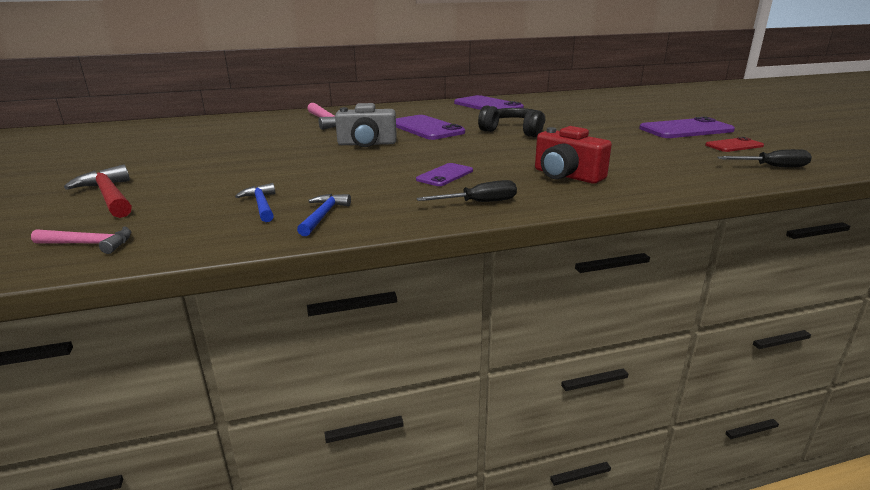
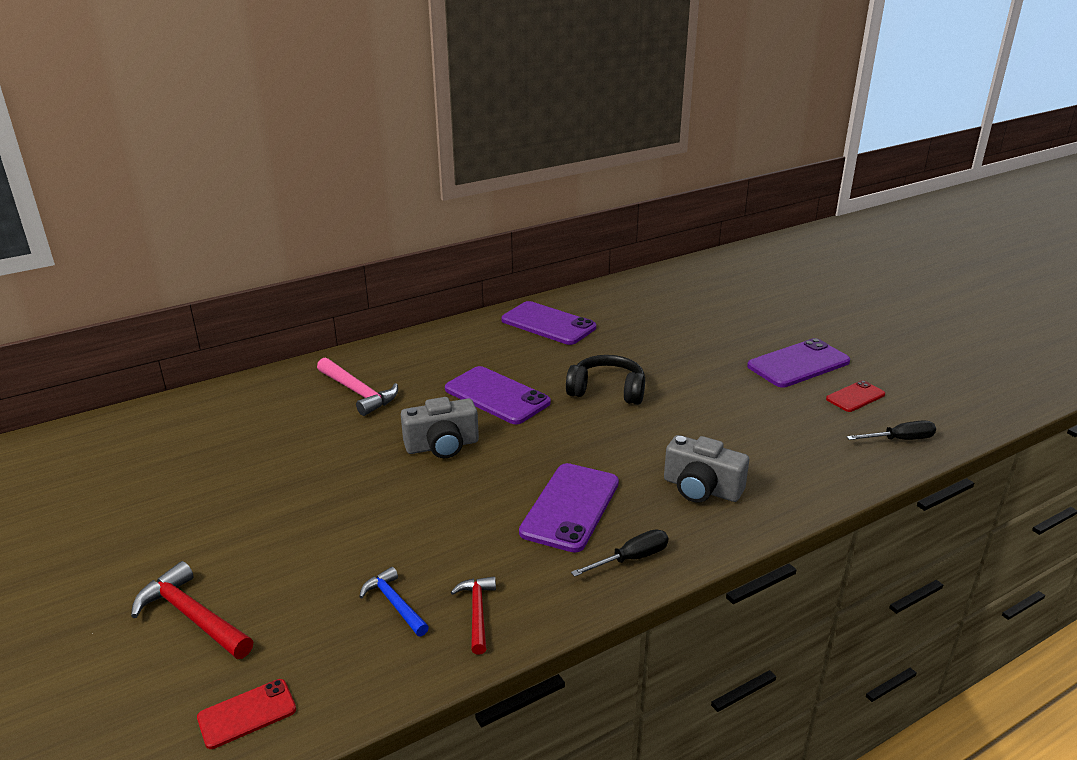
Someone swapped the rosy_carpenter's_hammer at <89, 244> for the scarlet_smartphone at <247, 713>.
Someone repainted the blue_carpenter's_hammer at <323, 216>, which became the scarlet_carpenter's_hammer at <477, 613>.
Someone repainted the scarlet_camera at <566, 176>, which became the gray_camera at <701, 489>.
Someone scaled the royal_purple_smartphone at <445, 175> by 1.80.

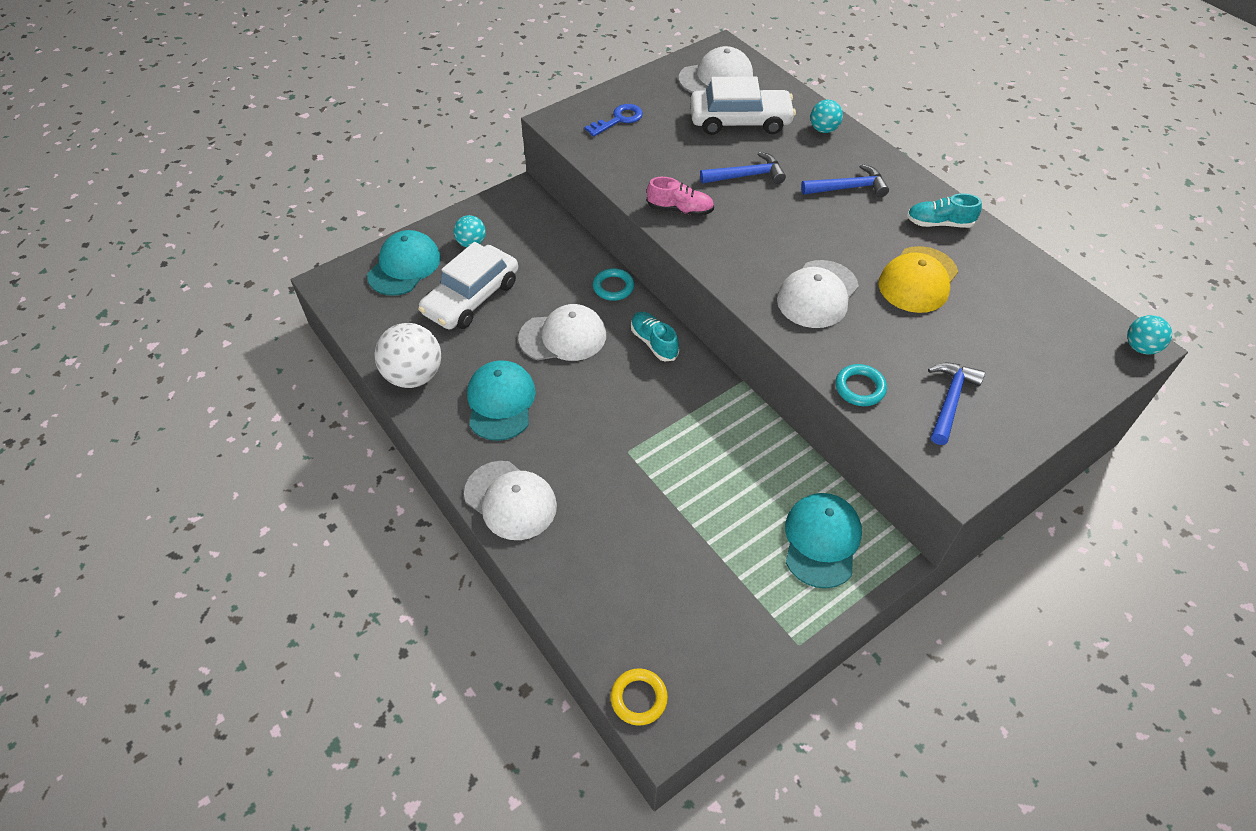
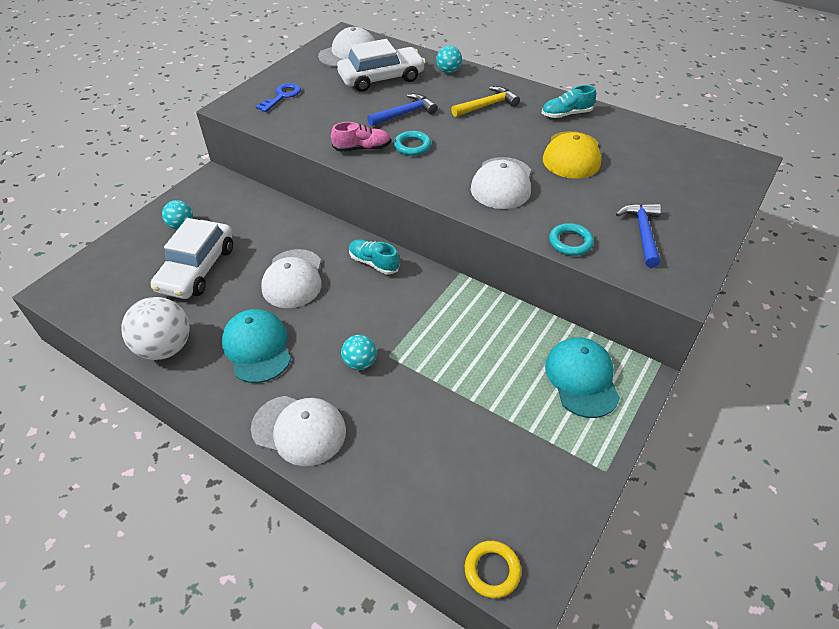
Someone took away the teal_baseball_cap at <404, 266>.
Someone carried the teal_hoop from <613, 287> to <412, 146>.
Someone carried the teal_sphere from <1140, 347> to <360, 363>.
Someone repainted the blue_carpenter's_hammer at <848, 188>, which became the bright_yellow_carpenter's_hammer at <487, 105>.
Someone rotated the white_baseball_cap at <563, 336> by 120 degrees clockwise.

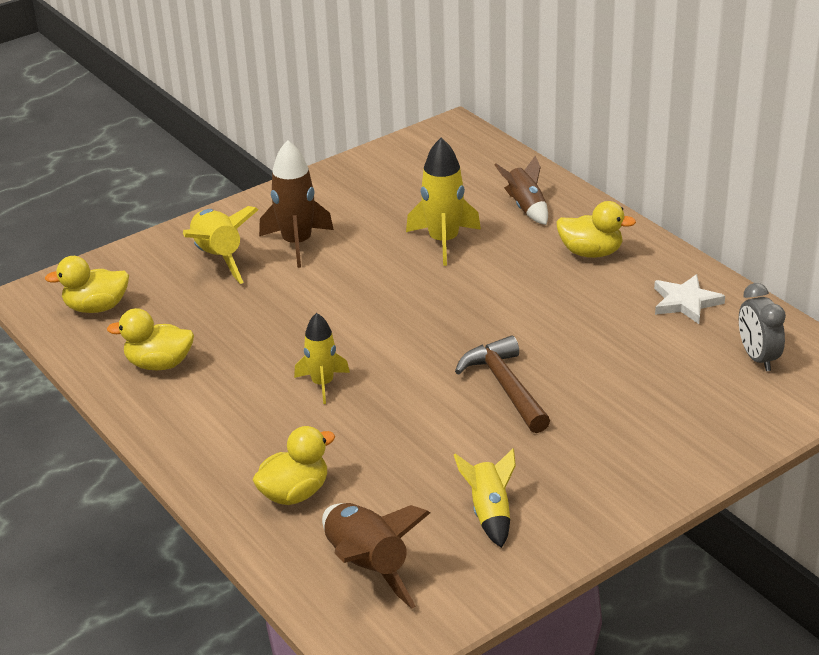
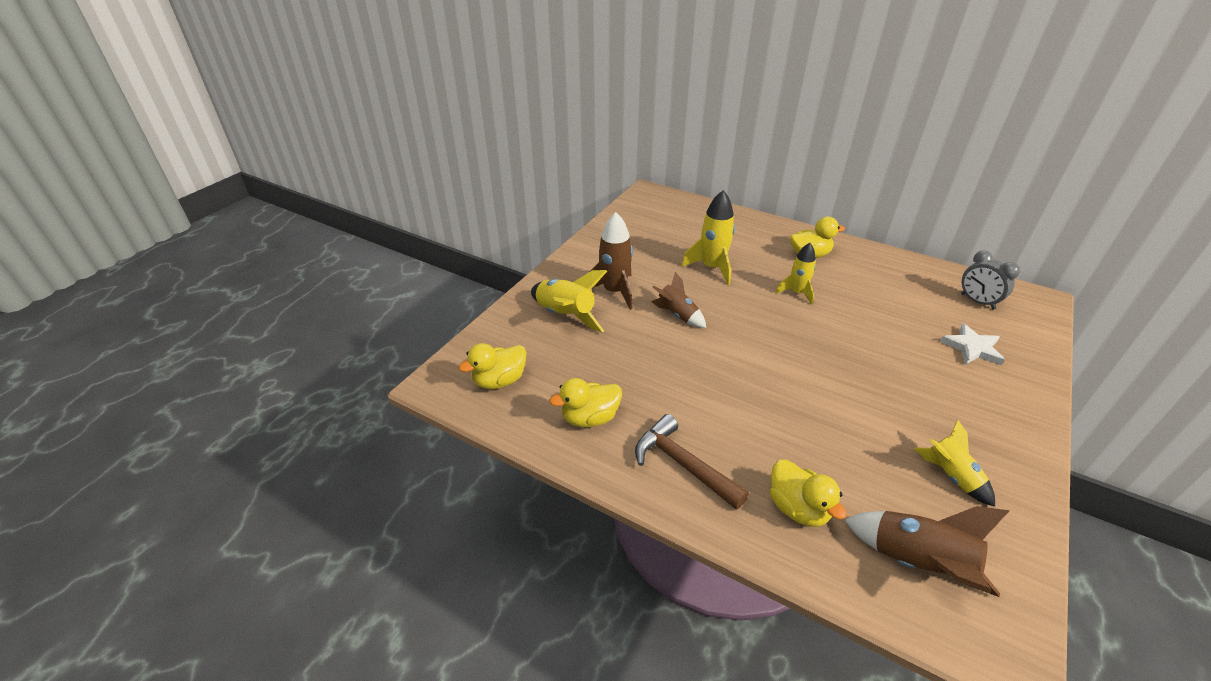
Someone carried the bright_yellow_spaceship from <322, 384> to <796, 293>.
Someone carried the brown_carpenter's_hammer from <505, 386> to <683, 464>.
Someone carried the brown_spaceship from <526, 207> to <677, 315>.
Someone carried the white_star_shape from <685, 302> to <972, 348>.
Someone rotated the bright_yellow_toy_duck at <294, 493> by 120 degrees clockwise.

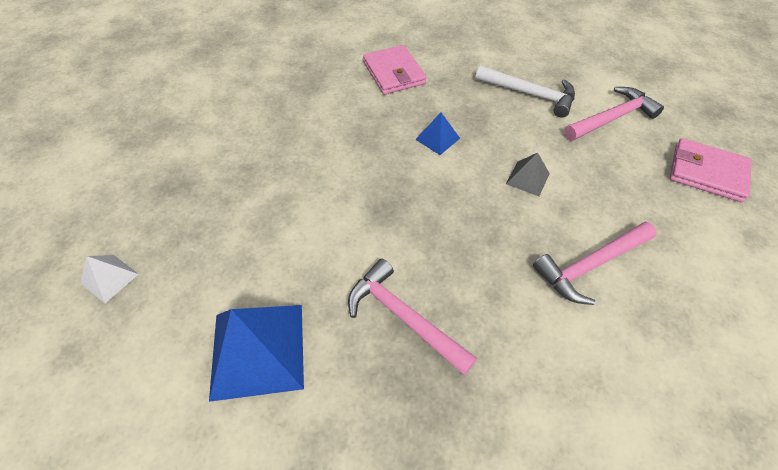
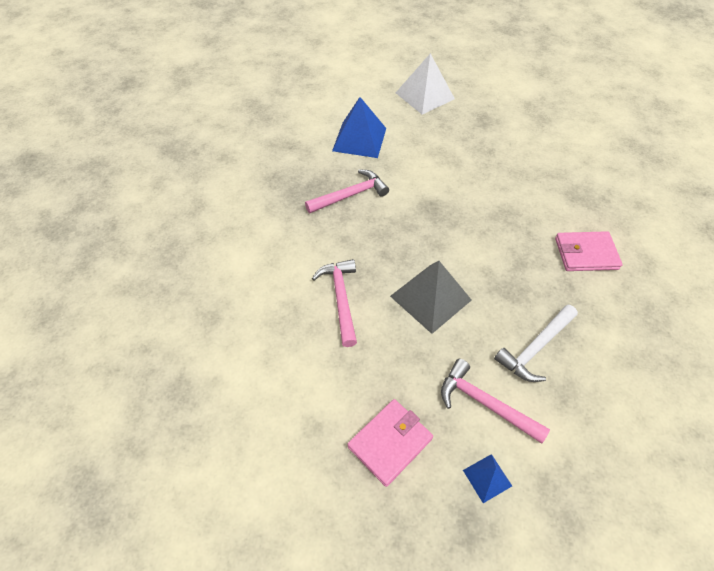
Someone carried the blue_solid_pyramid from <437, 138> to <487, 478>.
Someone rotated the rosy_carpenter's_hammer at <612, 118> by 135 degrees clockwise.
Someone scaled the white_solid_pyramid at <109, 278> by 2.03.
Someone scaled the gray_solid_pyramid at <528, 178> by 2.03.

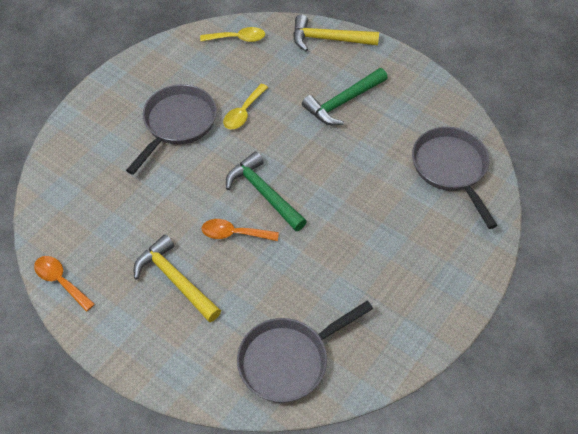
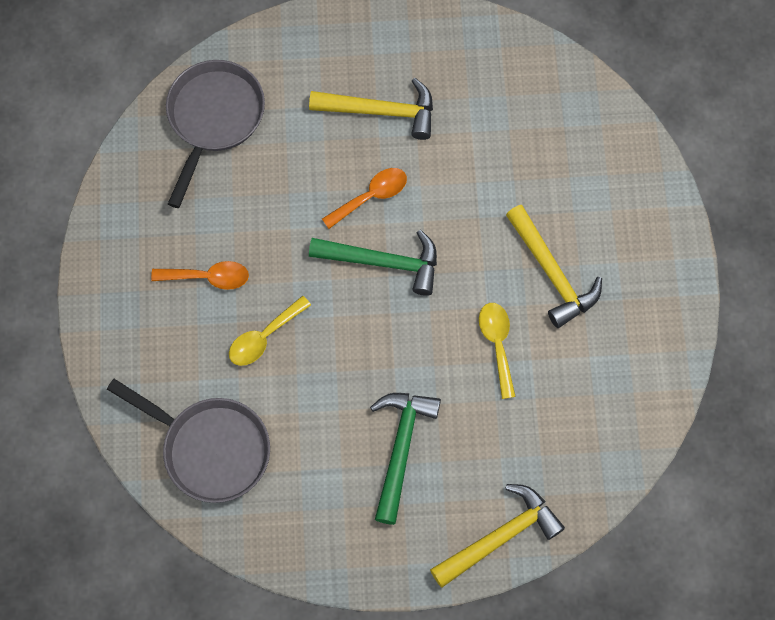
Someone carried the orange-coloured_spoon from <60, 281> to <208, 277>.
Someone carried the bright_yellow_spoon from <238, 38> to <264, 337>.
Someone swapped the gray_pan at <177, 124> for the bright_yellow_carpenter's_hammer at <552, 273>.

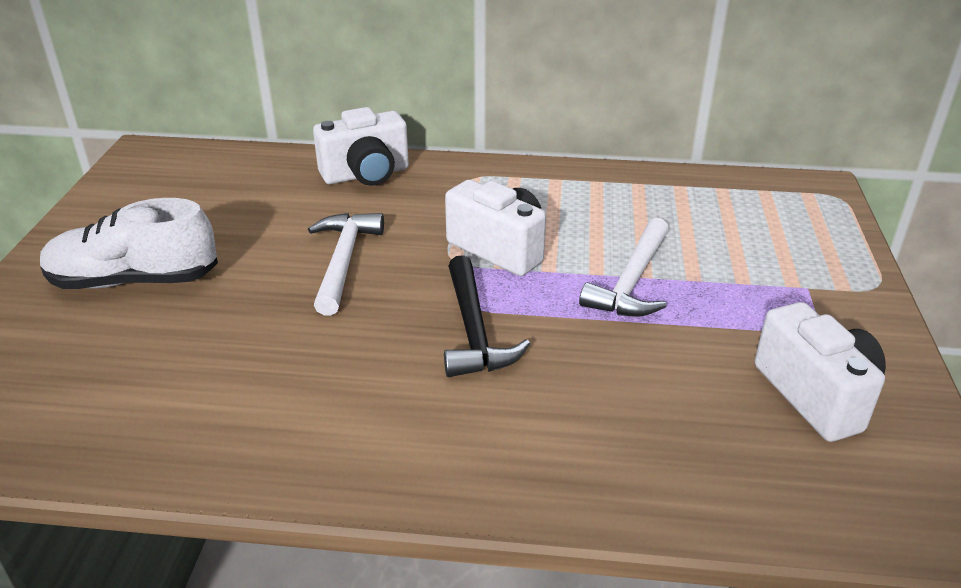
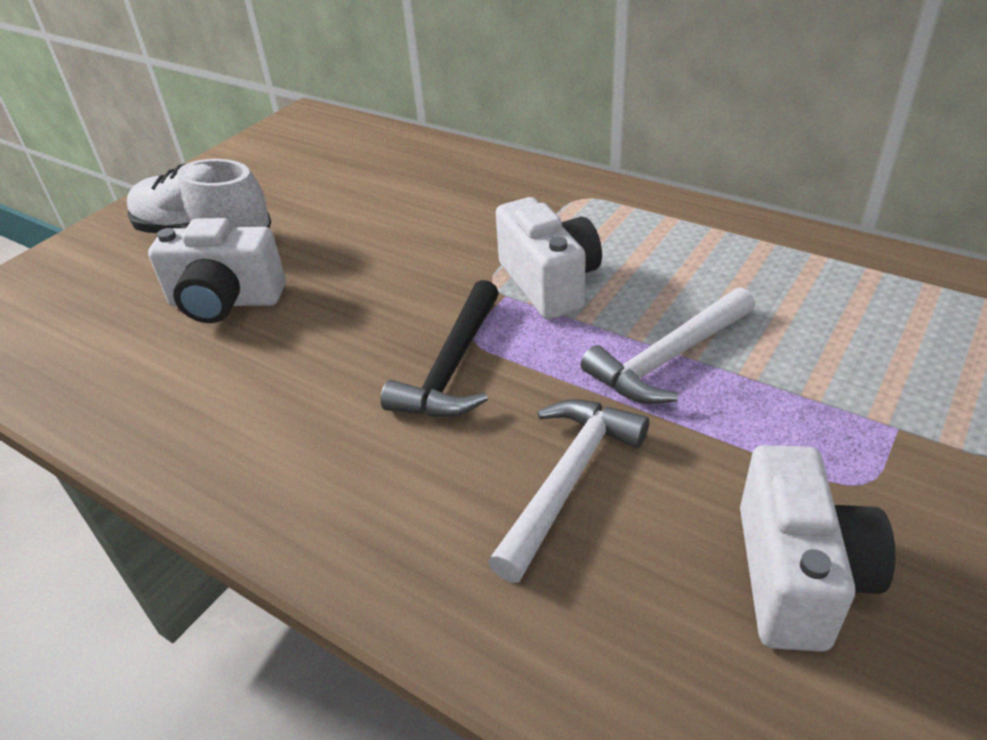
Someone carried the white_carpenter's_hammer from <343, 261> to <568, 481>.
Someone carried the white_camera from <366, 174> to <226, 302>.

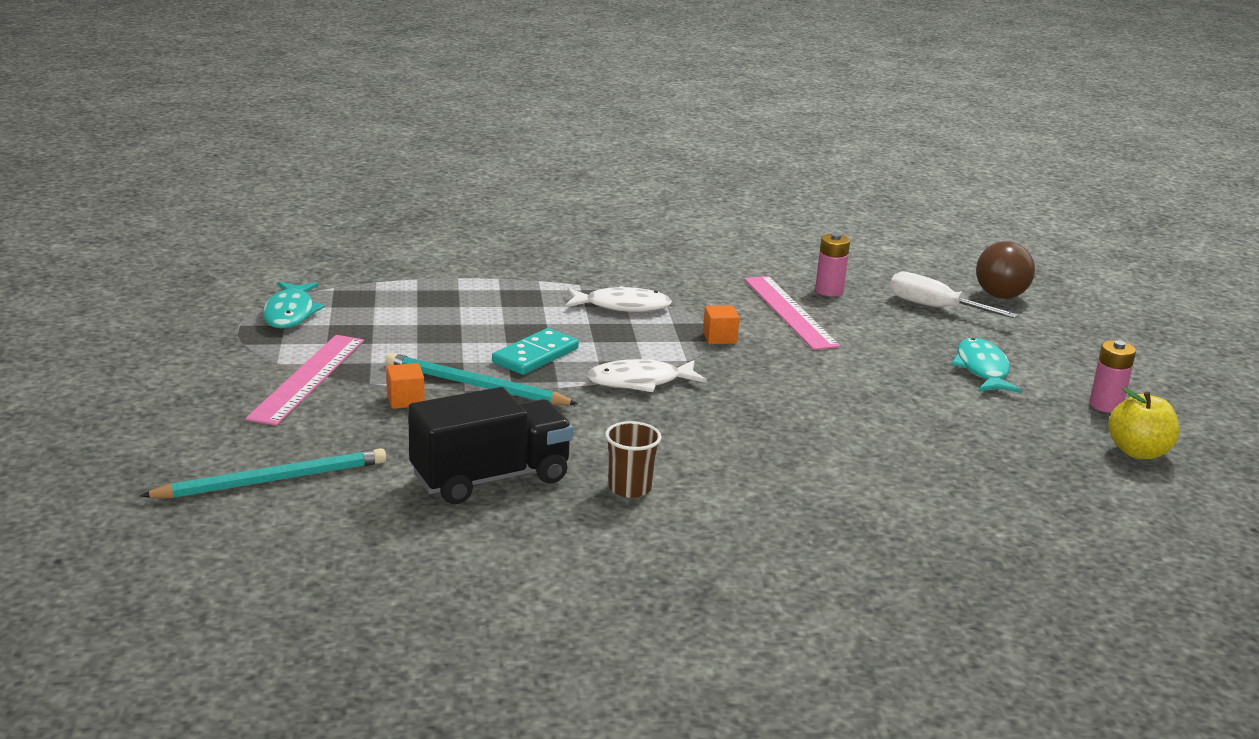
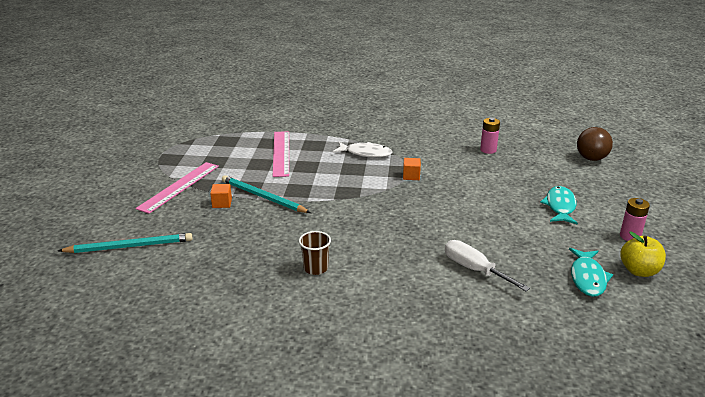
Someone took away the ebony_toy_truck at <490, 478>.
Someone took away the teal_domino_tile at <535, 355>.
Someone took away the white_fish at <640, 382>.
Someone carried the teal_fish from <290, 313> to <587, 278>.
Someone carried the rosy_straightedge from <790, 312> to <281, 153>.
Someone carried the white_hand_screwdriver from <934, 307> to <474, 269>.

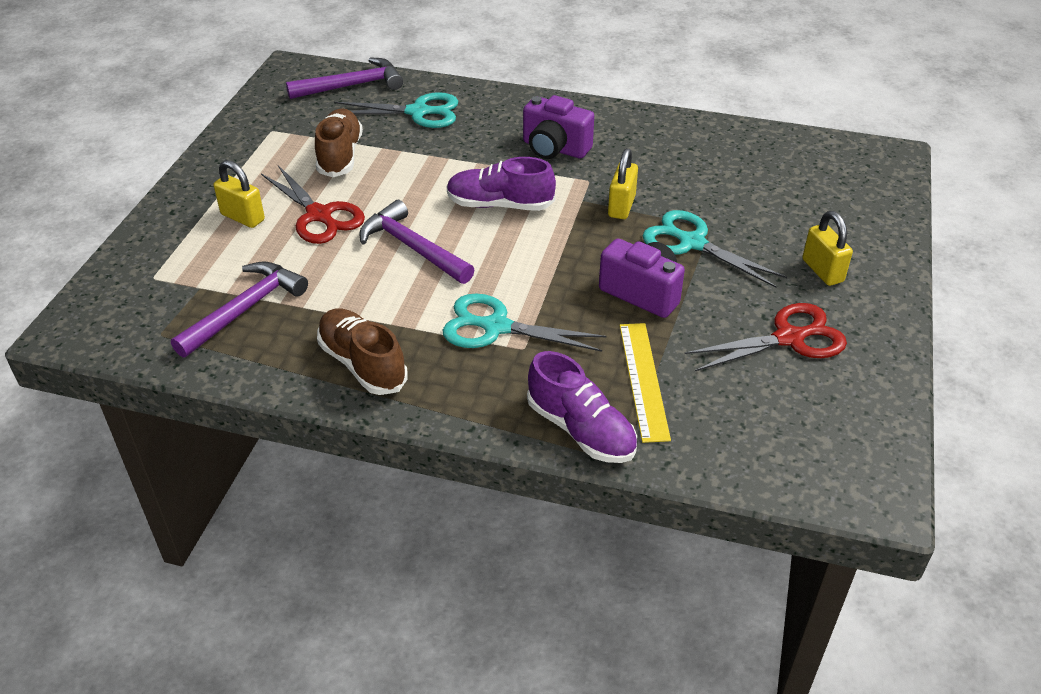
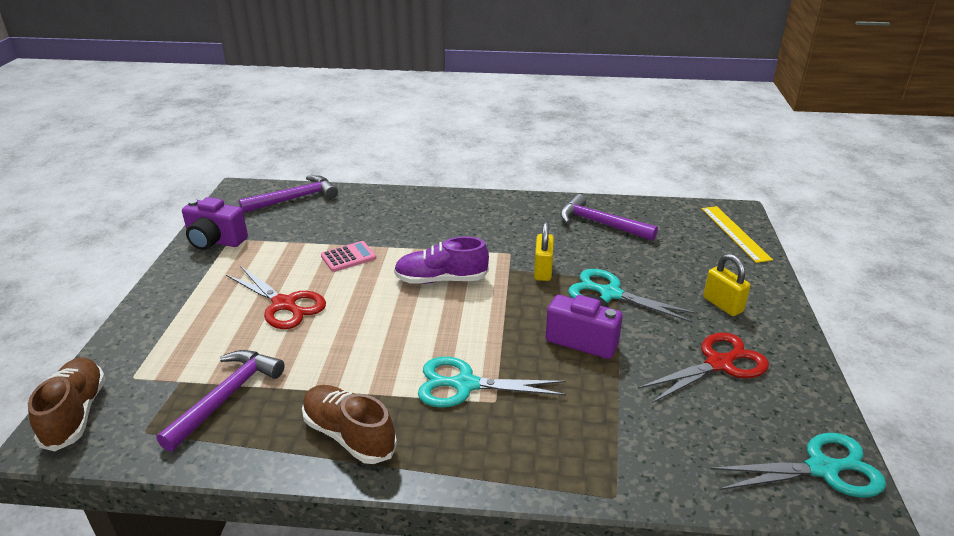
Someone took away the bright_yellow_lock at <242, 217>.
Someone took away the royal_purple_lace-up_shoe at <581, 430>.
Someone put down the rosy_adding_machine at <348, 257>.
Someone carried the brown_lace-up_shoe from <340, 155> to <75, 414>.
Someone carried the teal_pair_of_scissors from <418, 112> to <822, 469>.
Someone carried the royal_purple_carpenter's_hammer from <413, 248> to <600, 224>.
Someone carried the royal_purple_camera from <554, 149> to <215, 241>.
Someone carried the bright_yellow_straightedge from <643, 380> to <735, 233>.

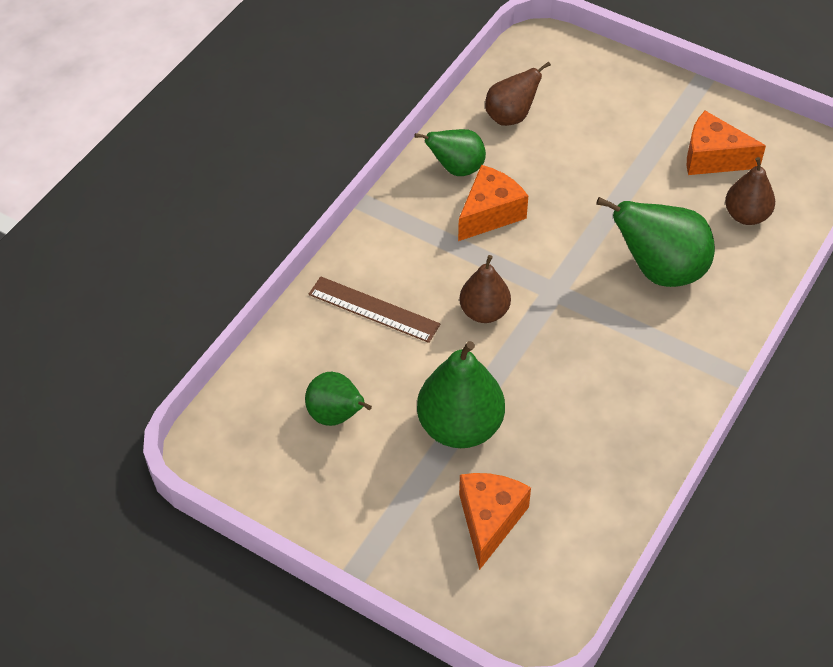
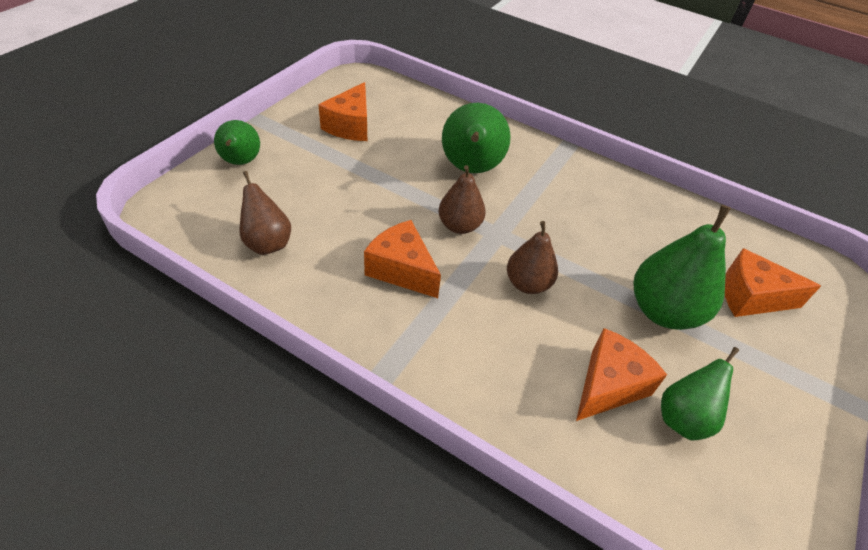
Someone took away the brown_straightedge at <373, 309>.
Someone put down the orange-coloured_cheese at <608, 385>.
Someone carried the emerald_pear_fruit from <456, 168> to <240, 162>.
Someone carried the brown_pear_fruit from <746, 215> to <459, 226>.

